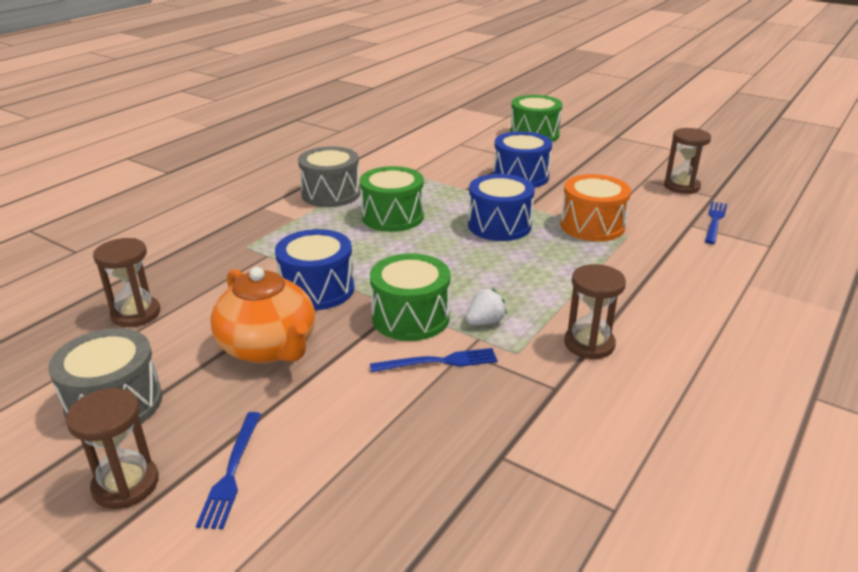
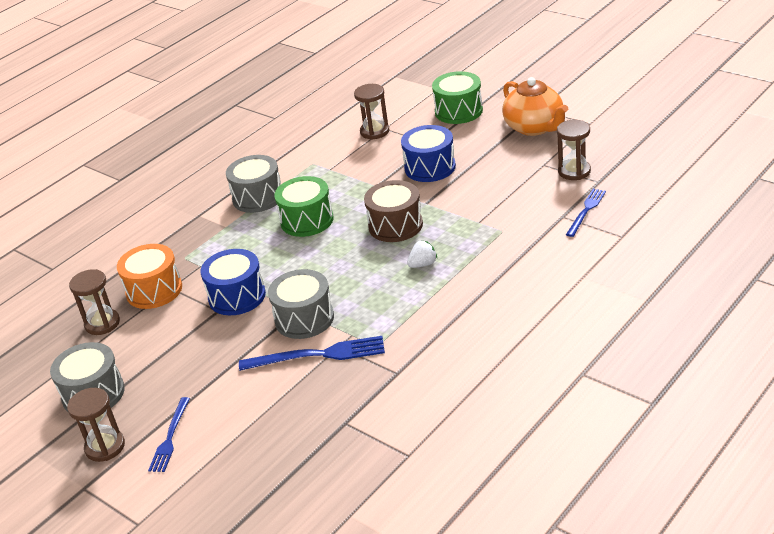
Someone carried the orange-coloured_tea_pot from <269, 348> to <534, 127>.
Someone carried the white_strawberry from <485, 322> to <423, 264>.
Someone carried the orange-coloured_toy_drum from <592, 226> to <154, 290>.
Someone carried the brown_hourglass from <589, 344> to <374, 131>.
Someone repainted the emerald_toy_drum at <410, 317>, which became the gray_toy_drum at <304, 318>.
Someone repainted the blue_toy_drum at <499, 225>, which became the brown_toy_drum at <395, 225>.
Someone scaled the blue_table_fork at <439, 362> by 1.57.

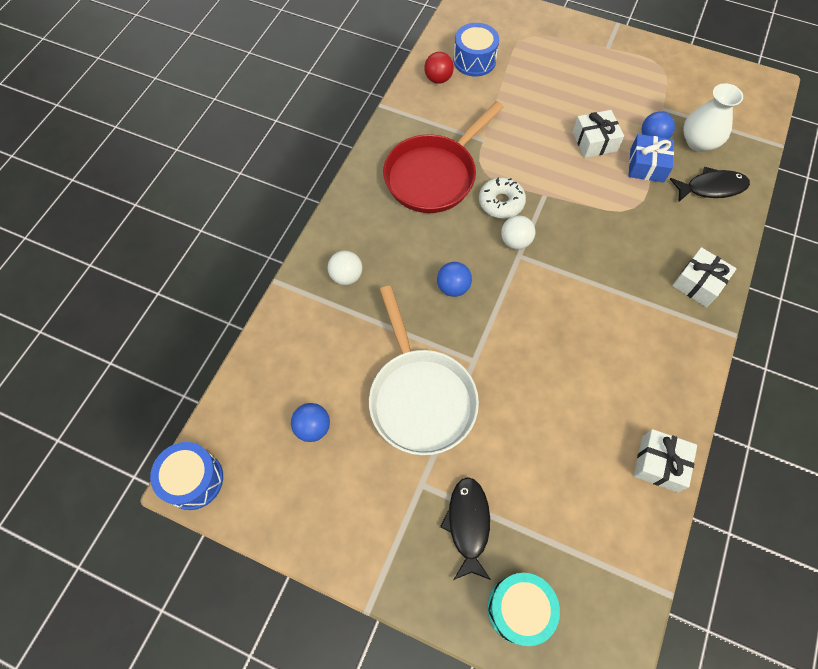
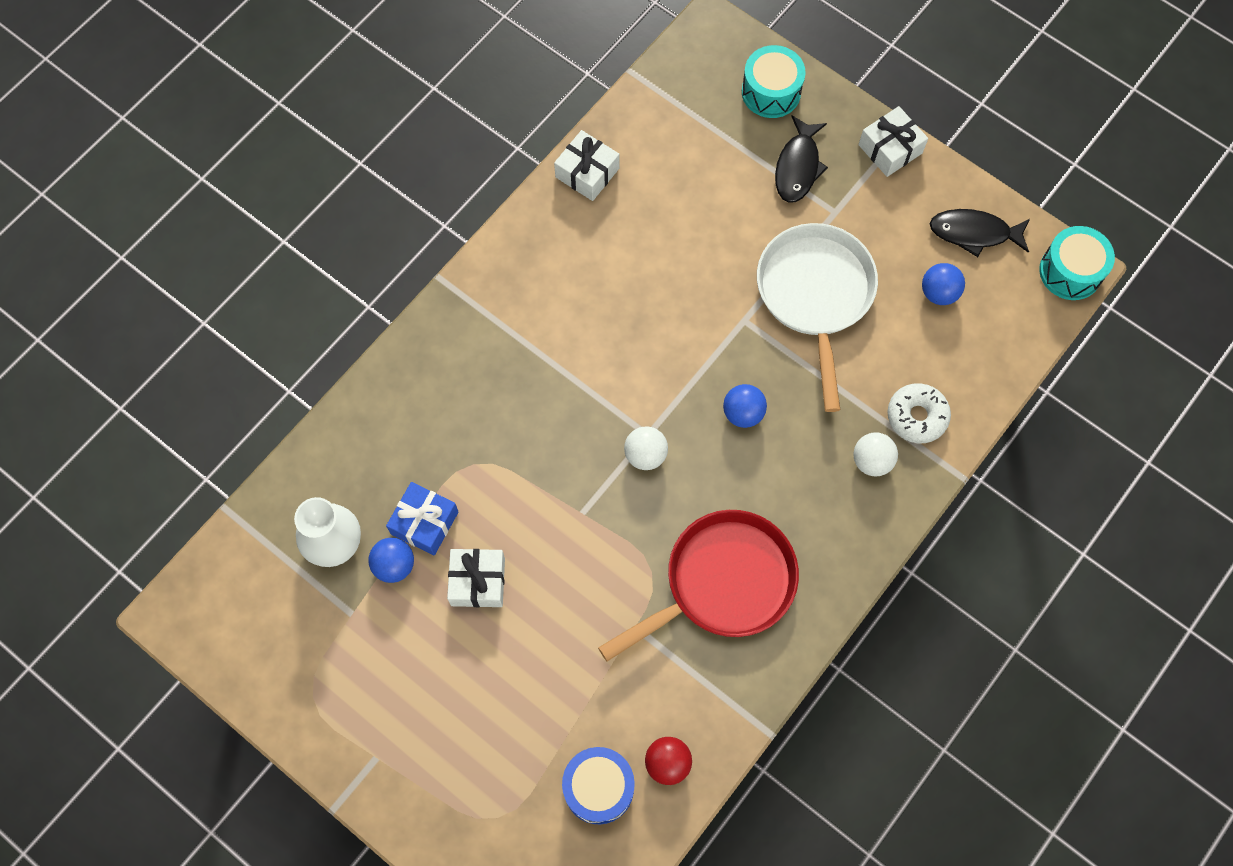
Someone carried the white_glazed_donut from <501, 202> to <917, 416>.
Someone carried the ebony_fish from <711, 187> to <974, 233>.
Someone carried the white_present from <698, 283> to <890, 149>.
Someone repainted the blue_toy_drum at <193, 480>, which became the teal_toy_drum at <1070, 271>.

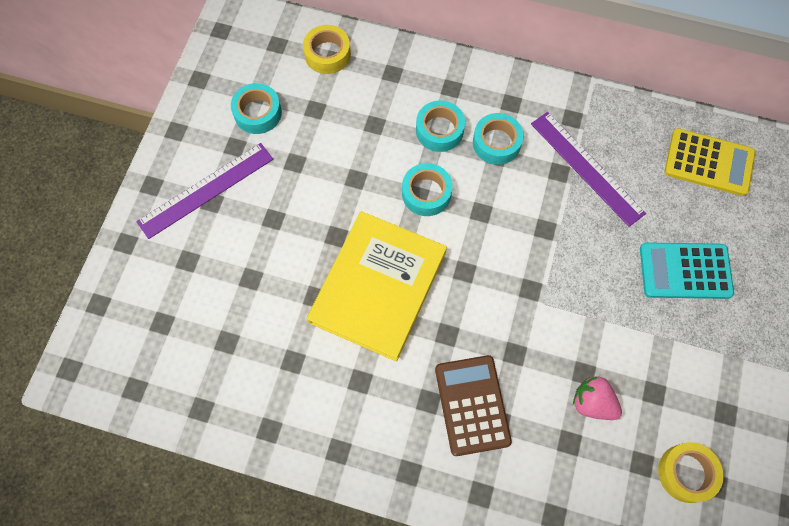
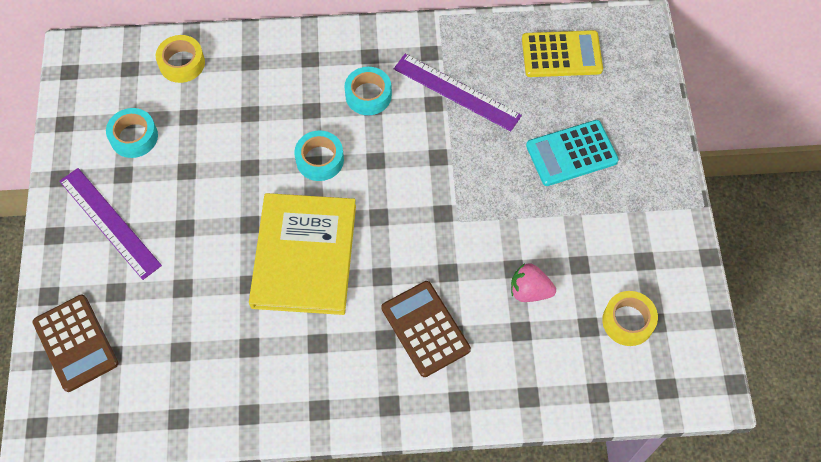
Someone took away the teal_roll_of_tape at <439, 130>.
Someone put down the brown_adding_machine at <75, 343>.
Someone rotated the royal_purple_straightedge at <206, 190> by 75 degrees counterclockwise.

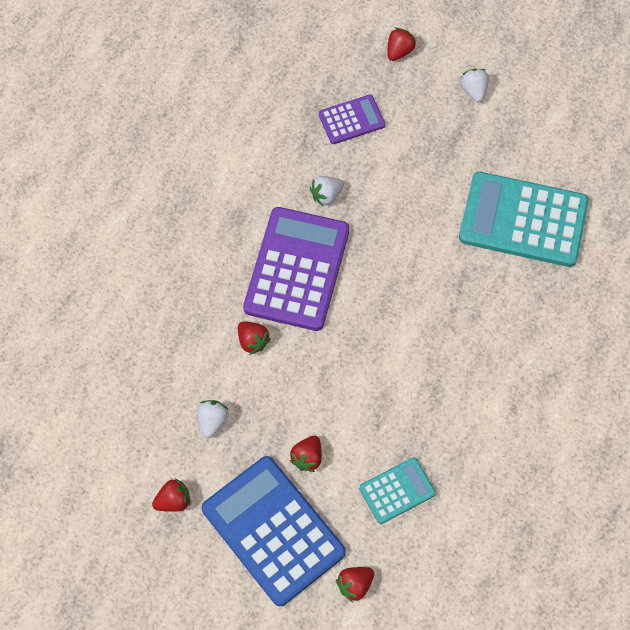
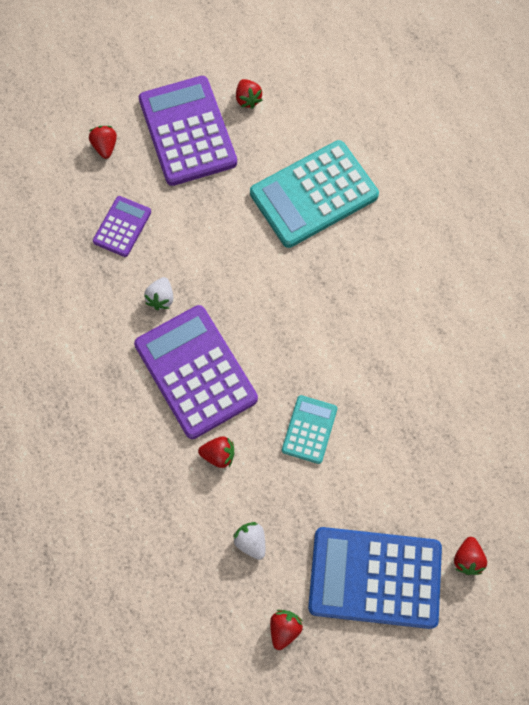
Someone carried the scarlet_strawberry from <307, 457> to <248, 99>.
Someone carried the teal_adding_machine from <397, 490> to <309, 429>.
Someone swapped the white_strawberry at <473, 91> for the royal_purple_adding_machine at <187, 131>.

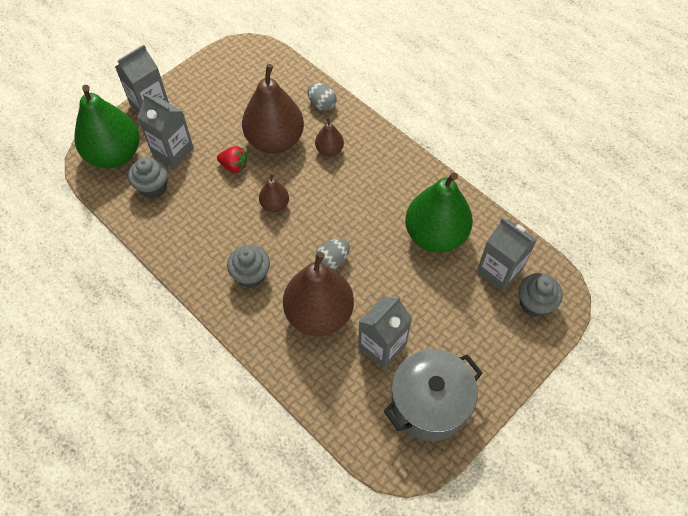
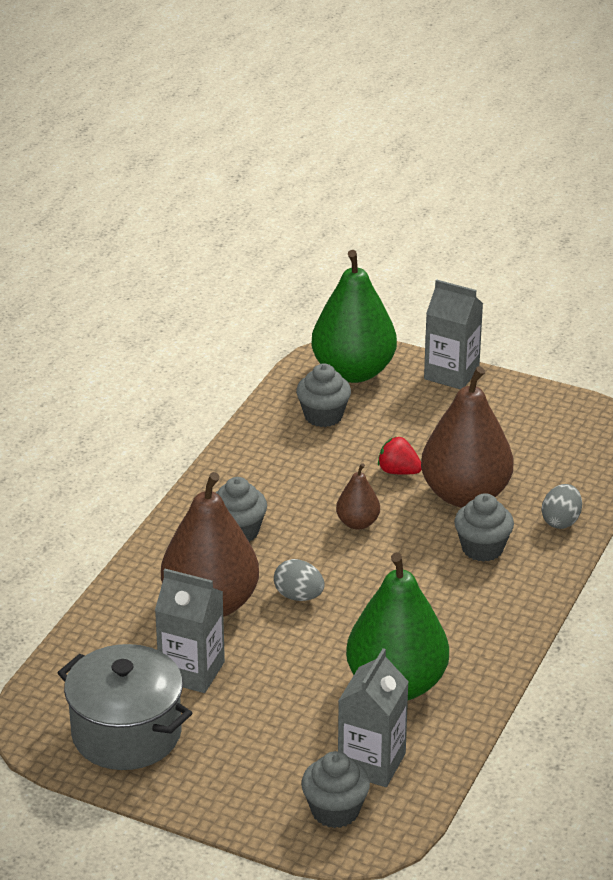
Someone took away the gray_carton at <172, 150>.
Someone swapped the brown_pear_fruit at <329, 150> for the gray_cupcake at <482, 548>.
Someone rotated the scarlet_strawberry at <234, 166> by 120 degrees clockwise.

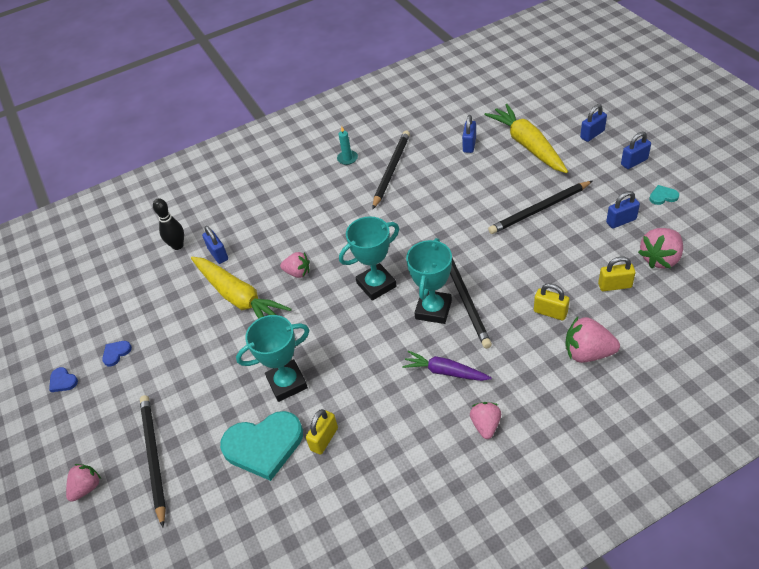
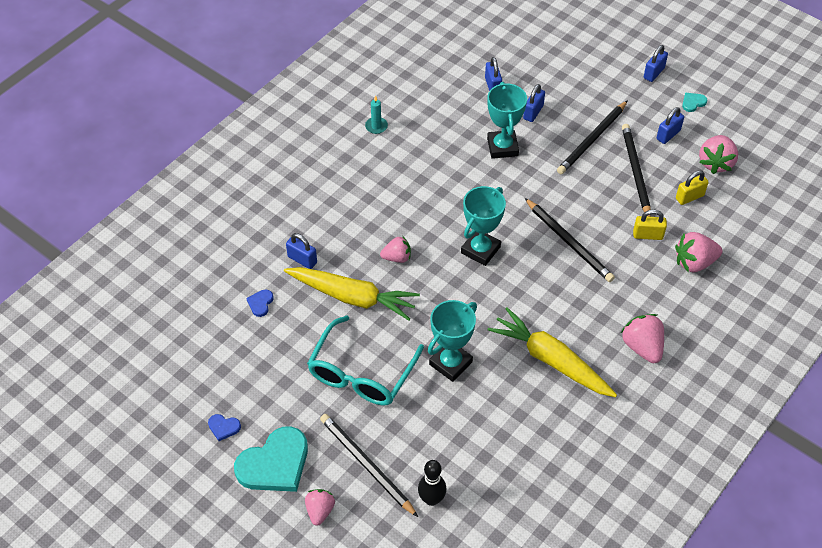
Someone took away the bright_yellow_lock at <324, 439>.
Someone took away the royal_purple_root_vegetable at <445, 372>.
Someone put down the teal_glasses at <361, 373>.
Someone carried the blue_love_heart from <116, 353> to <260, 303>.
Someone carried the ebony_tenpin from <178, 245> to <431, 499>.
Someone carried the teal_love_heart from <264, 446> to <275, 464>.
Someone carried the ebony_lead_pencil from <391, 170> to <635, 172>.
Someone carried the teal_trophy from <433, 309> to <502, 147>.
Someone carried the bright_yellow_root_vegetable from <527, 145> to <551, 360>.
Someone carried the blue_lock from <592, 134> to <533, 112>.
Someone scaled the rosy_strawberry at <485, 425> by 1.52.

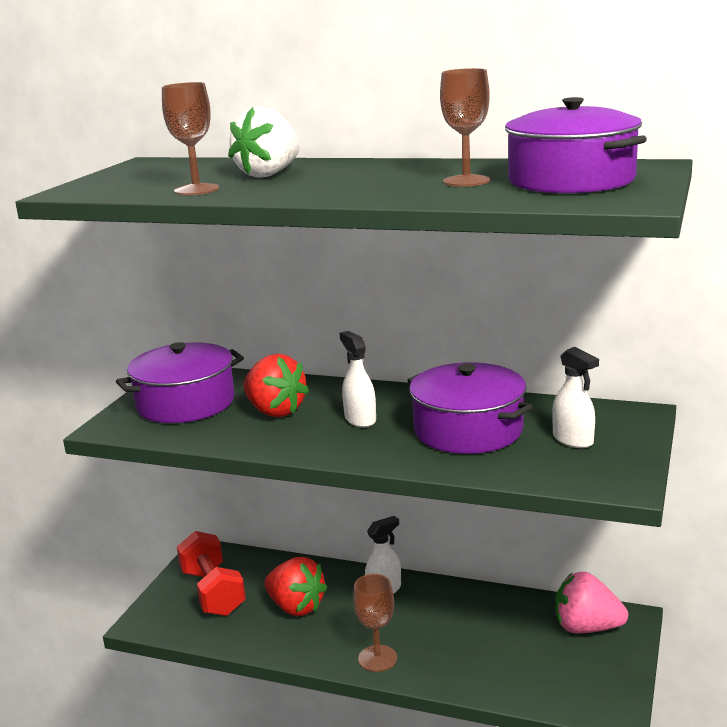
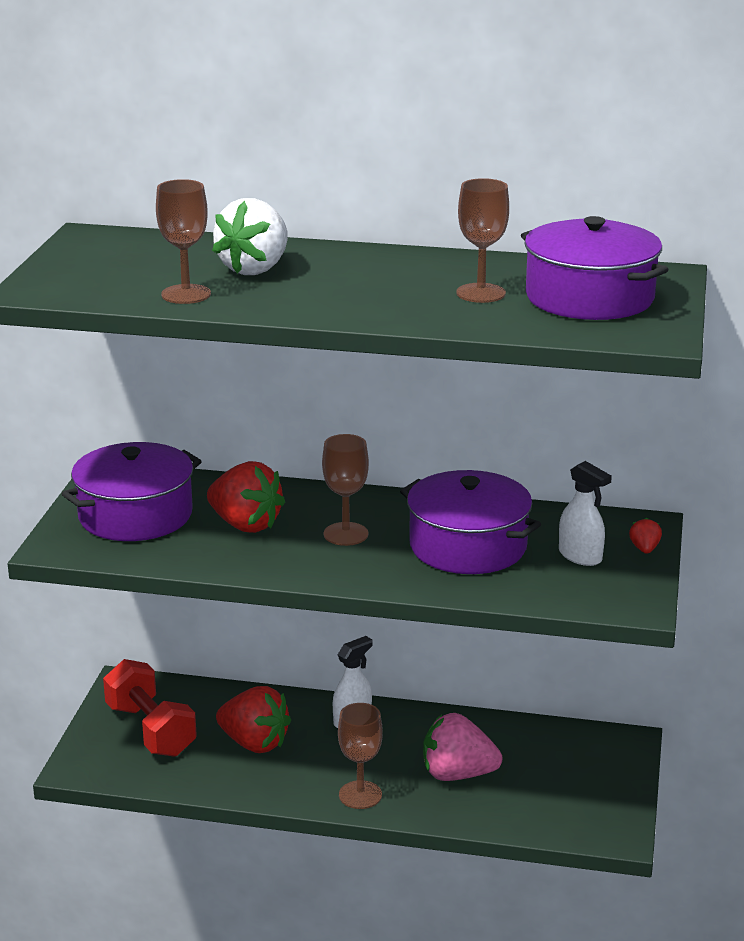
Someone put down the scarlet_strawberry at <644, 549>.
Someone carried the rosy_strawberry from <586, 628> to <457, 774>.
Someone swapped the white_sprayer at <360, 419> for the brown_goblet at <346, 534>.

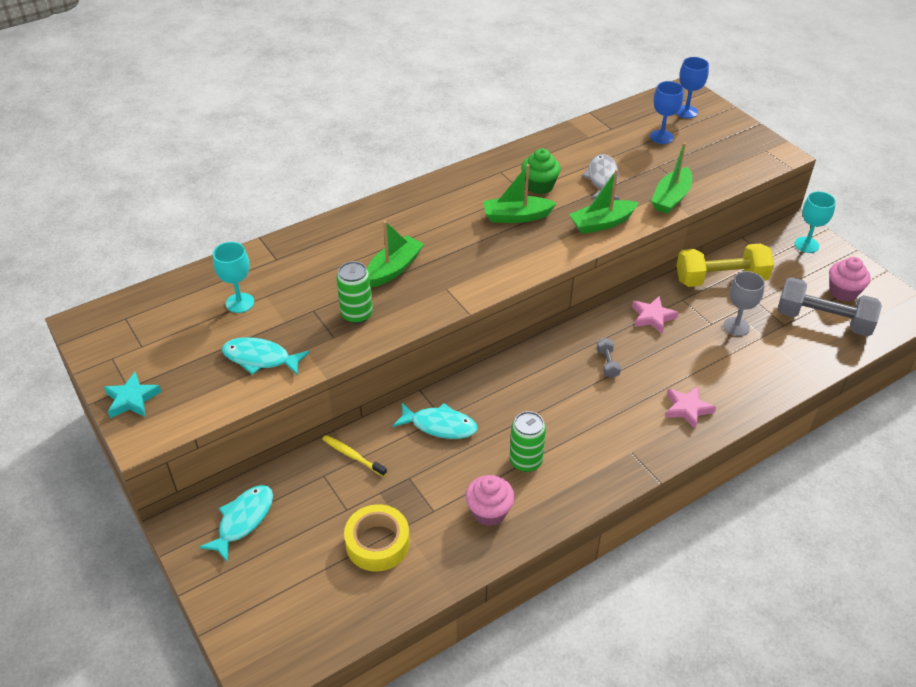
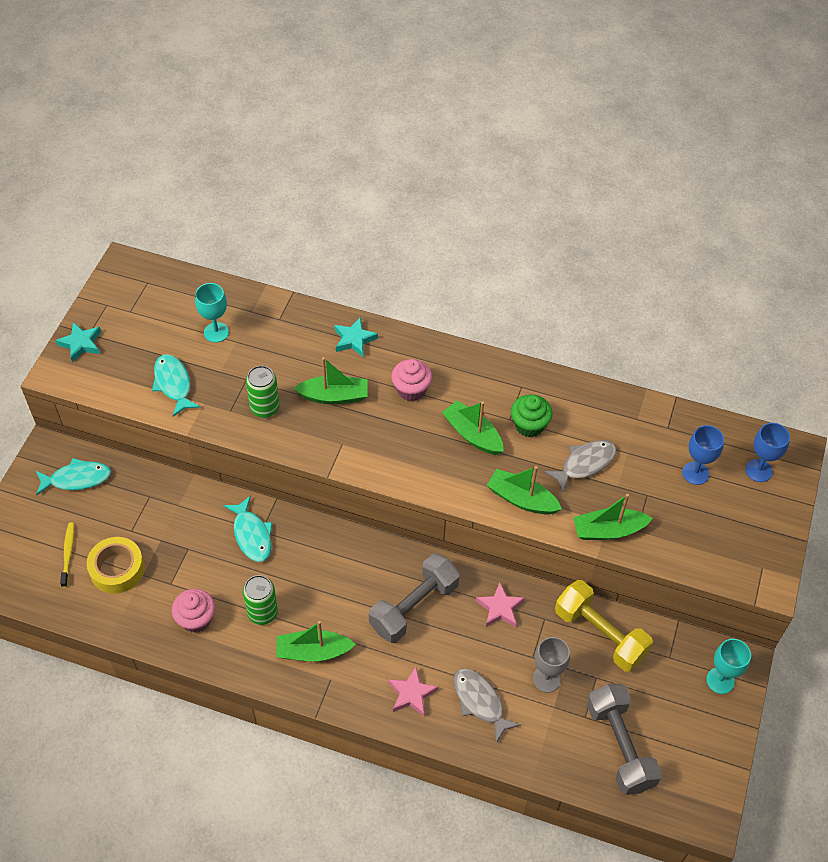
Someone put down the emerald_boat at <313, 651>.
Someone put down the teal_star_shape at <354, 339>.
Someone put down the gray_fish at <480, 702>.
Someone carried the bright_yellow_tooth_brush from <352, 456> to <68, 553>.
Someone carried the rosy_cupcake from <843, 292> to <411, 390>.
Someone scaled the gray_free_weight at <607, 363> by 2.33.

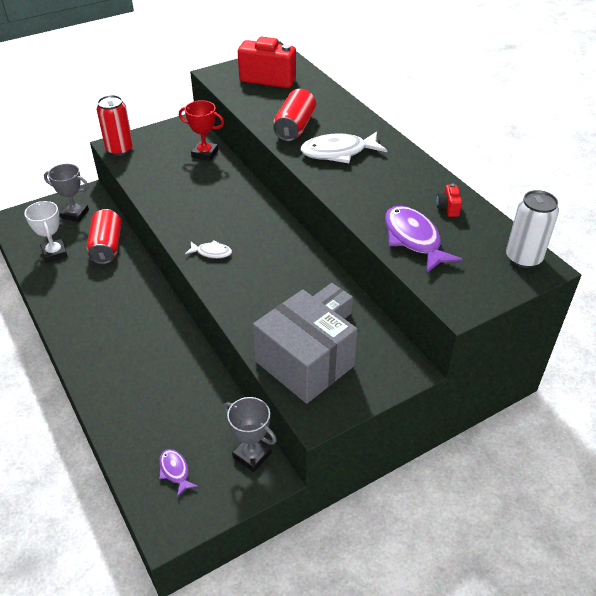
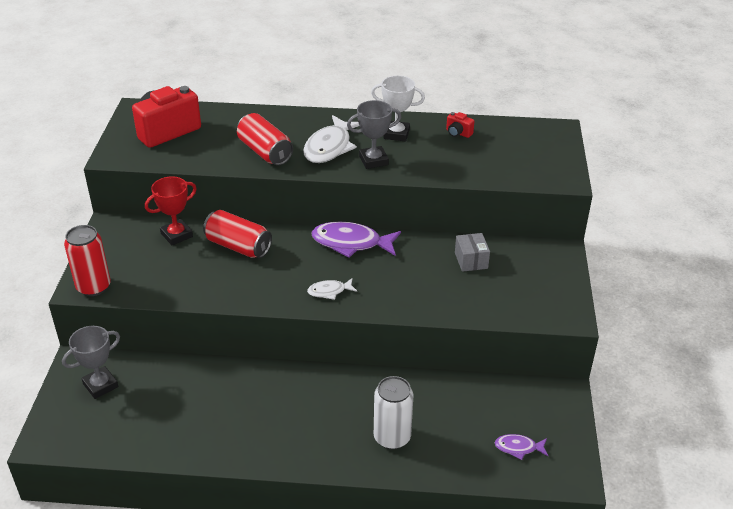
Someone took away the gray_box at <304, 364>.
Someone carried the white_trophy from <54, 253> to <396, 134>.
Someone carried the scarlet_tin from <107, 246> to <238, 246>.
Someone carried the gray_trophy from <252, 455> to <373, 160>.
Someone carried the royal_purple_fish from <414, 239> to <351, 243>.
Someone carried the white_tin from <523, 258> to <392, 437>.
Someone rotated the white_fish at <211, 252> by 150 degrees counterclockwise.

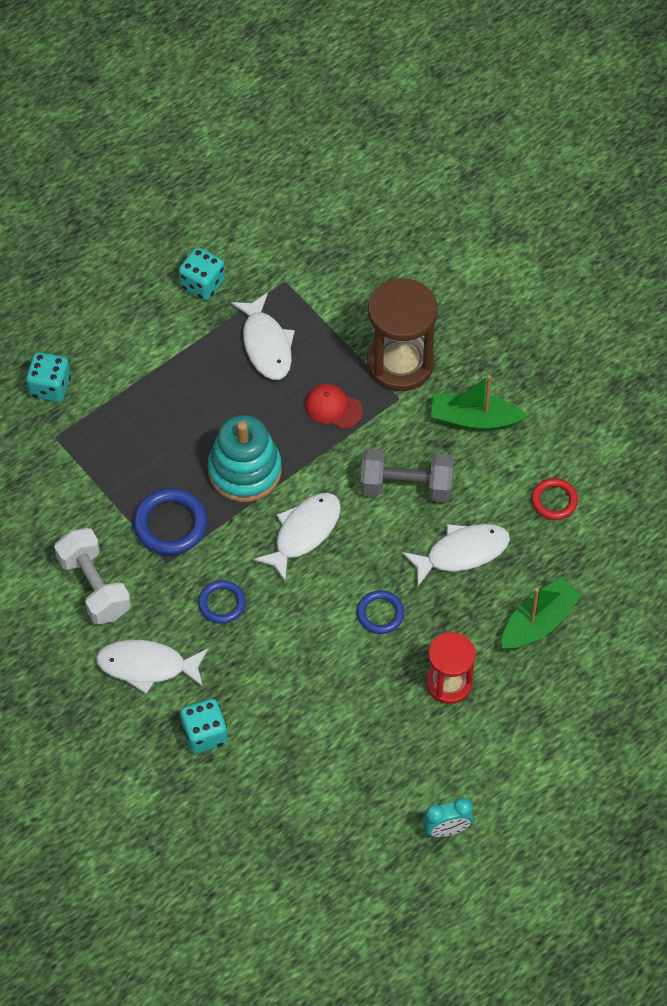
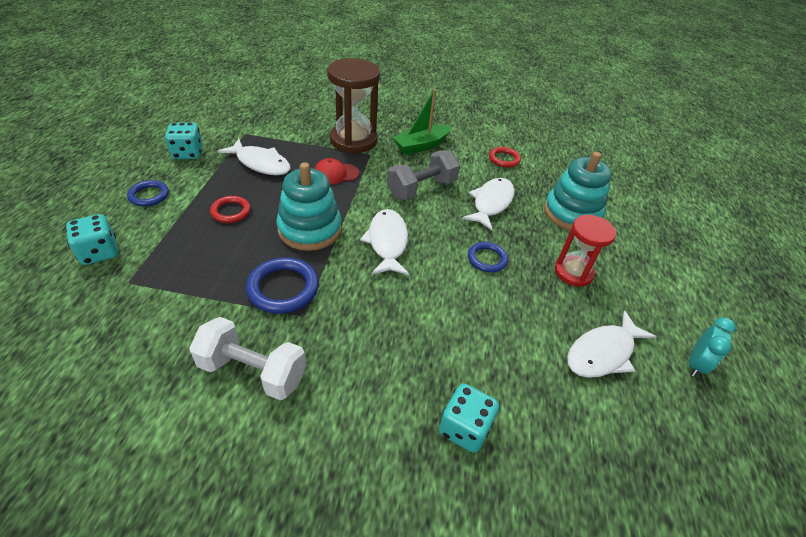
Someone put down the scarlet_hoop at <231, 211>.
Someone carried the white_fish from <147, 666> to <603, 353>.
Someone carried the blue_hoop from <222, 603> to <149, 195>.
Someone swapped the emerald_boat at <538, 622> for the teal_stacking_rings at <572, 213>.

